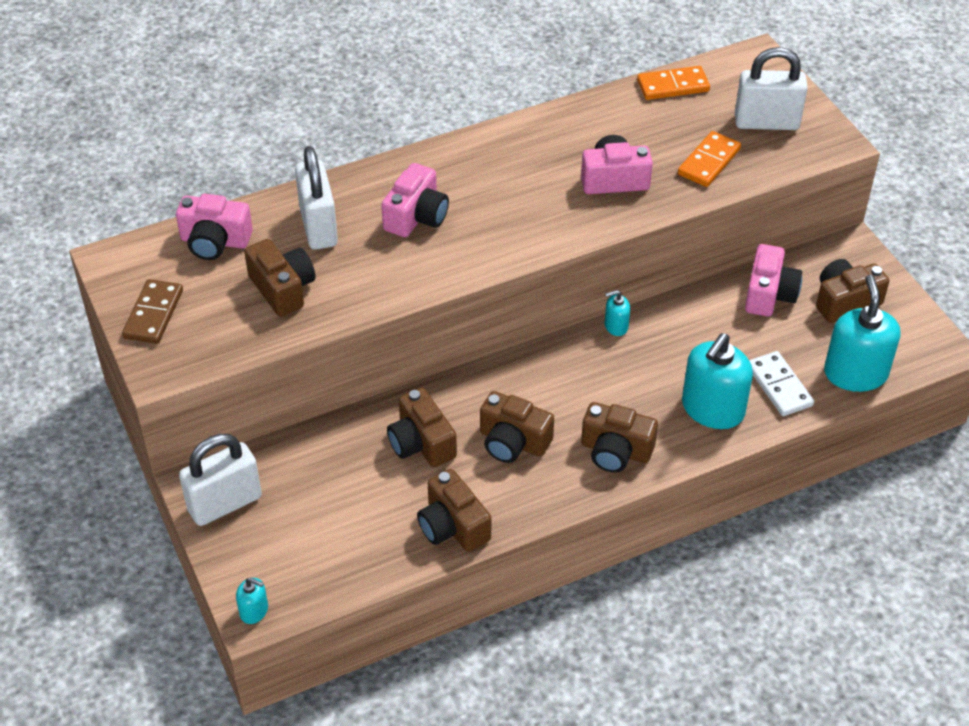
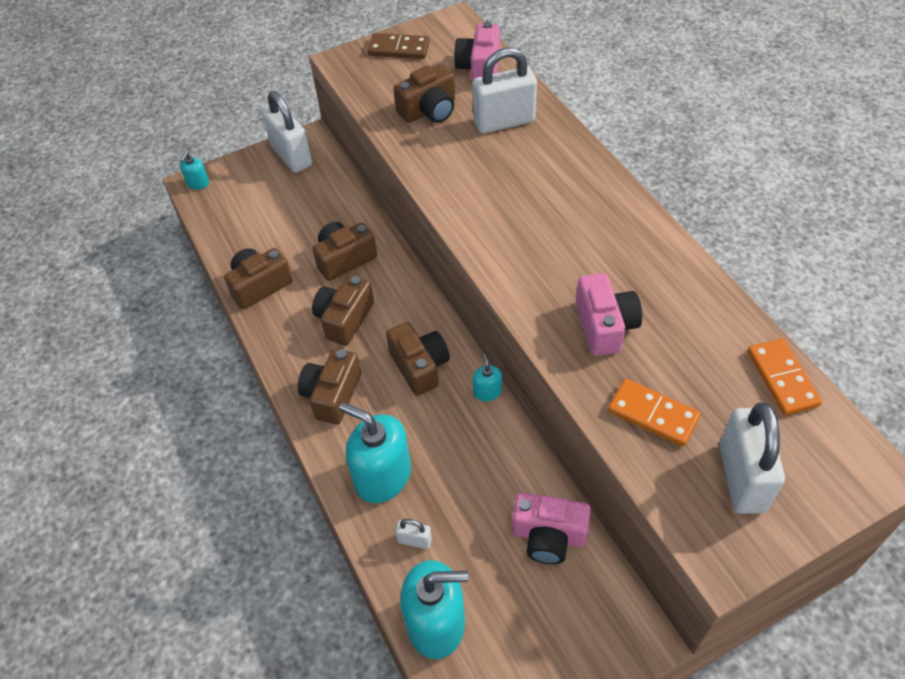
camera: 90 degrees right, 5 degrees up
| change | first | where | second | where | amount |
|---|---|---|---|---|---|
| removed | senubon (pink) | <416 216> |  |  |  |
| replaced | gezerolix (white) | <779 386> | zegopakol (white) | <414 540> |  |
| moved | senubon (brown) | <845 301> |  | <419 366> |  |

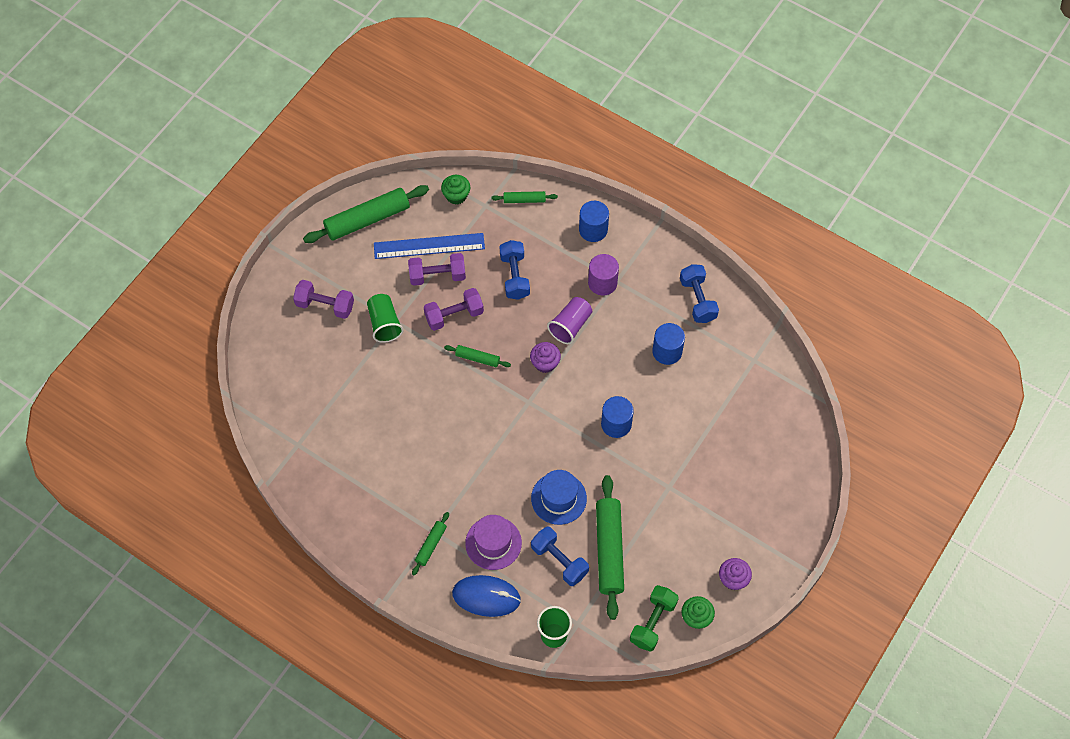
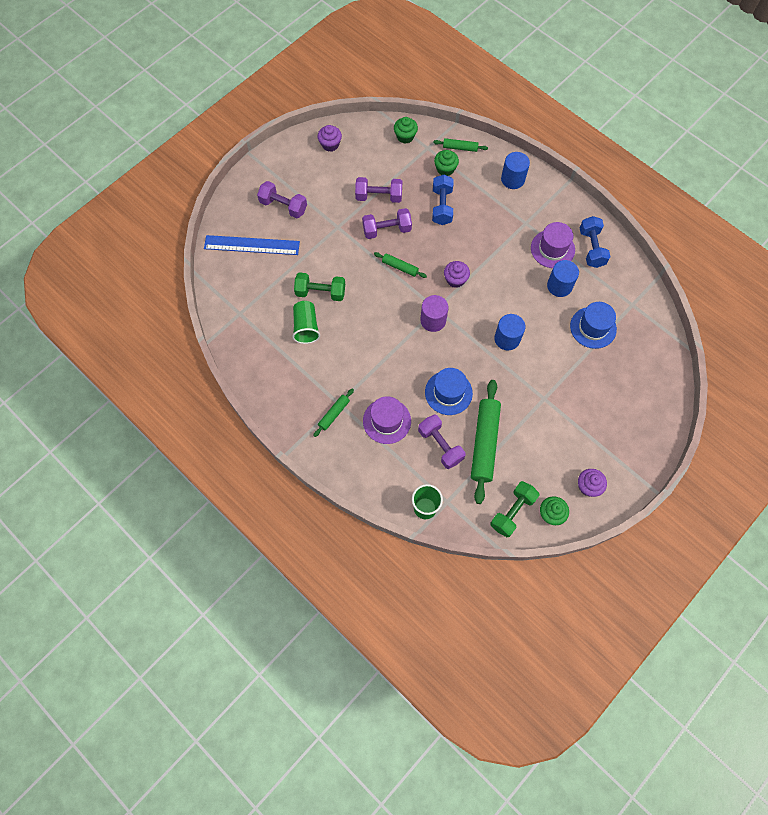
camera: 10 degrees right, 5 degrees up
| change | first | where | second | where | amount |
|---|---|---|---|---|---|
| replaced | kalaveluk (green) | <367 219> | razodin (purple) | <330 144> |  |
| moved | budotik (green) | <384 323> |  | <306 327> |  |
| moved | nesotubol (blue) | <429 246> |  | <252 245> |  |
| removed | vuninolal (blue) | <486 597> |  |  |  |
| recoloured | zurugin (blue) | <559 560> | zurugin (purple) | <440 445> |  |
| removed | budotik (purple) | <570 325> |  |  |  |
| moved | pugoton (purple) | <602 283> |  | <433 320> |  |
| added |  |  | zurugin (green) | <320 292> |  |
| added |  |  | razodin (green) | <445 169> |  |
| added |  |  | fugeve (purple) | <552 249> |  |
| added |  |  | fugeve (blue) | <593 327> |  |

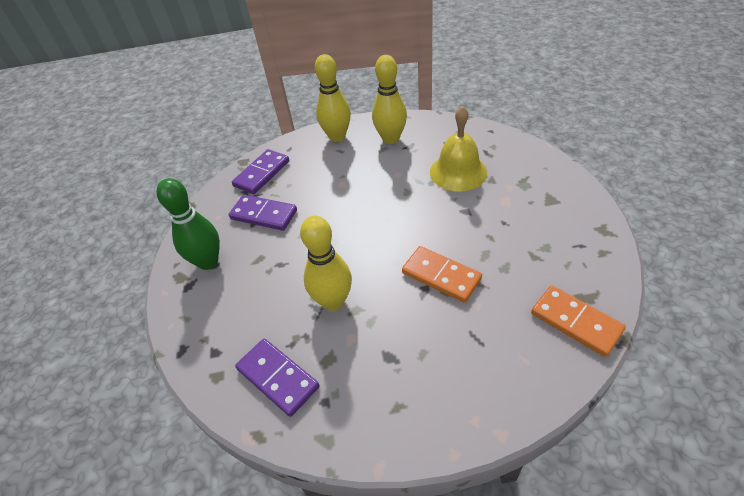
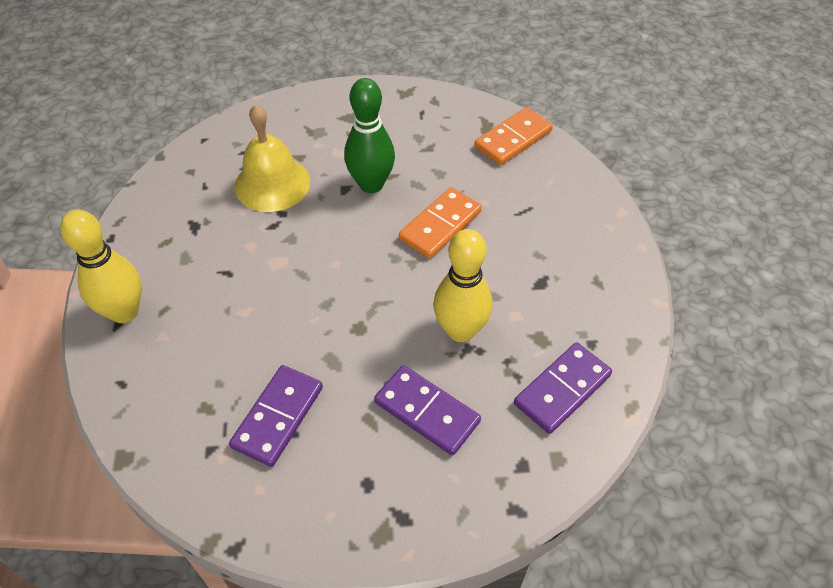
camera: 90 degrees left, 5 degrees up
| change | first | where | second | where | amount |
|---|---|---|---|---|---|
| moved | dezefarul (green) | <208 262> |  | <371 184> |  |
| moved | gezerolix (purple) | <262 174> |  | <427 411> |  |
| removed | dezefarul (yellow) | <391 139> |  |  |  |

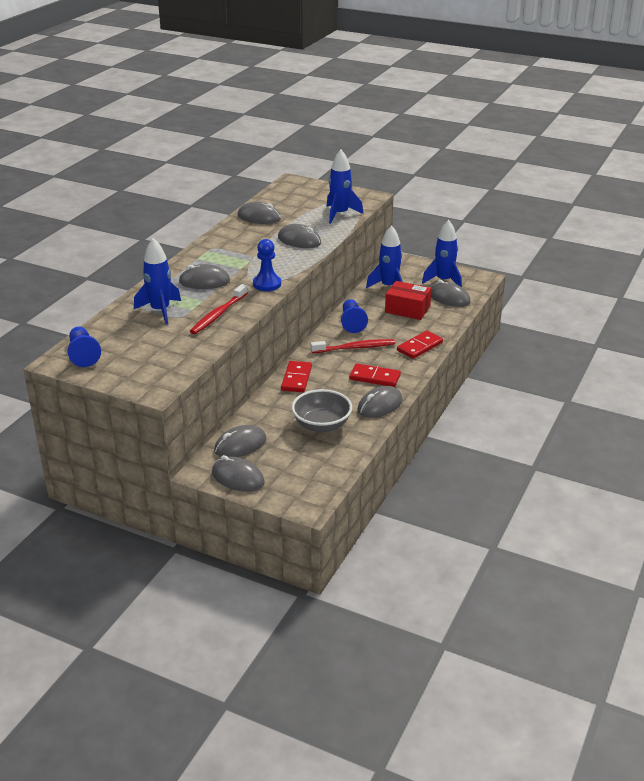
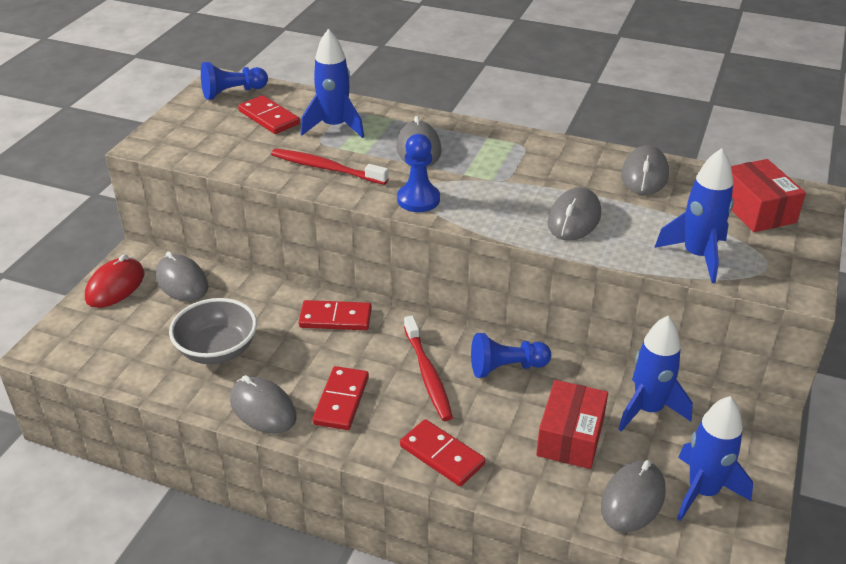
camera: 85 degrees right, 5 degrees up
| change | first | where | second | where | amount |
|---|---|---|---|---|---|
| recoloured | vuninolal (grey) | <238 478> | vuninolal (red) | <115 286> |  |
| added |  |  | gezerolix (red) | <269 117> |  |
| added |  |  | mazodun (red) | <756 210> |  |

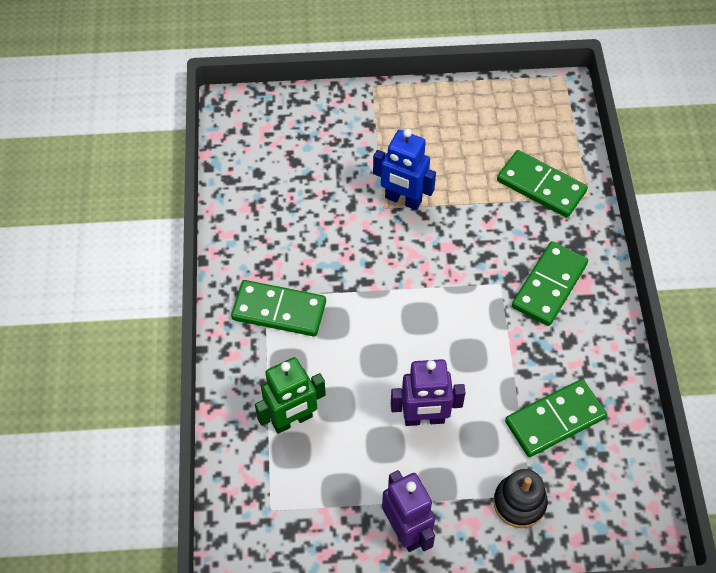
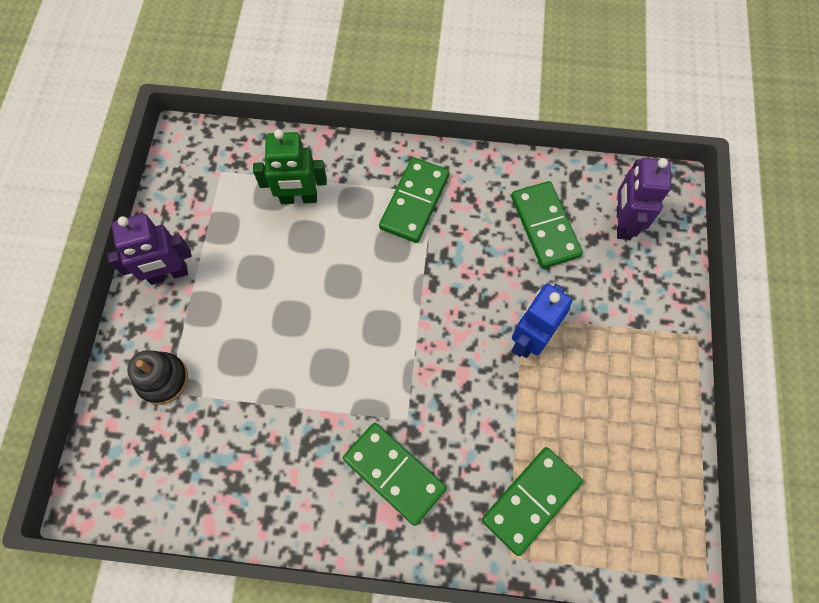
camera: 100 degrees right, 10 degrees up
| change | first | where | second | where | amount |
|---|---|---|---|---|---|
| turned | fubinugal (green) | <292 420> |  | <298 198> | 75 degrees counterclockwise |
| moved | fubinugal (purple) | <424 419> |  | <622 223> |  |
| moved | gezerolix (green) | <555 420> |  | <544 226> |  |

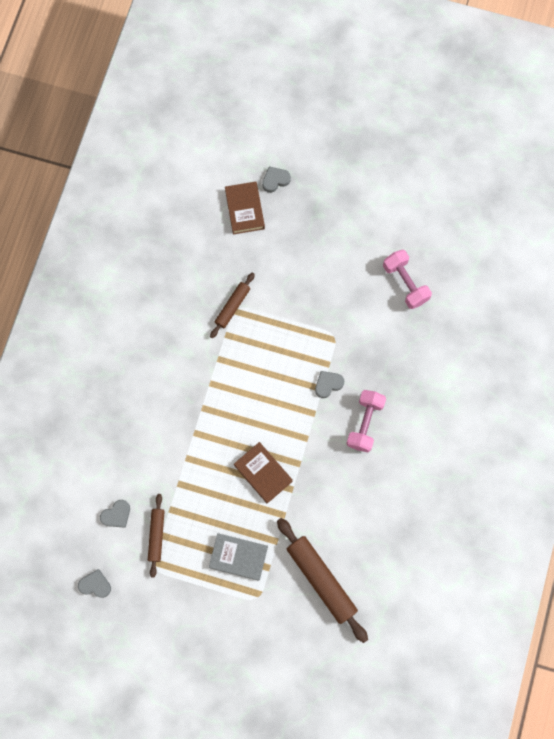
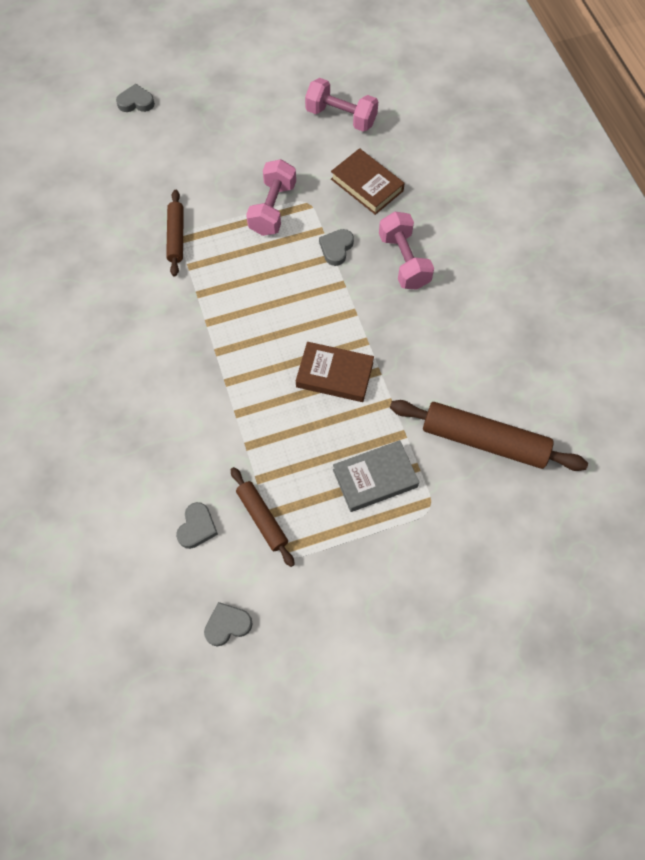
camera: 35 degrees left, 10 degrees down
| change | first | where | second | where | amount |
|---|---|---|---|---|---|
| moved | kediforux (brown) | <244 209> |  | <367 185> |  |
| turned | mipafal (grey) | <275 180> |  | <136 102> | 60 degrees clockwise |
| added |  |  | zurugin (pink) | <272 209> |  |

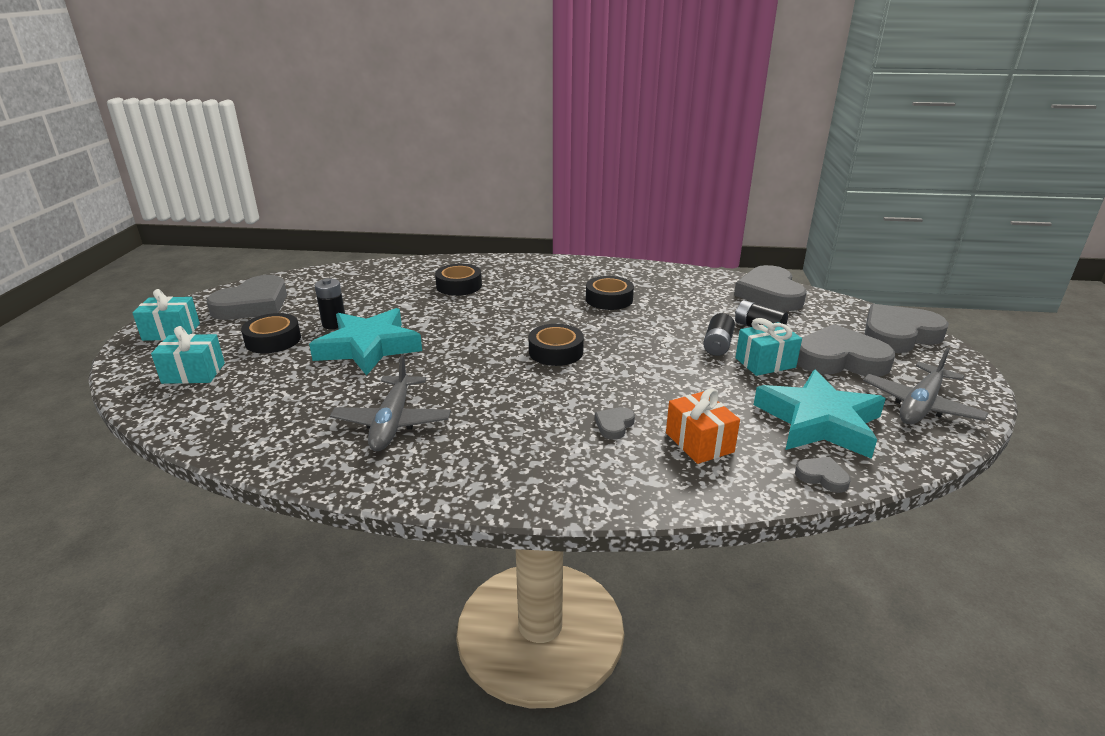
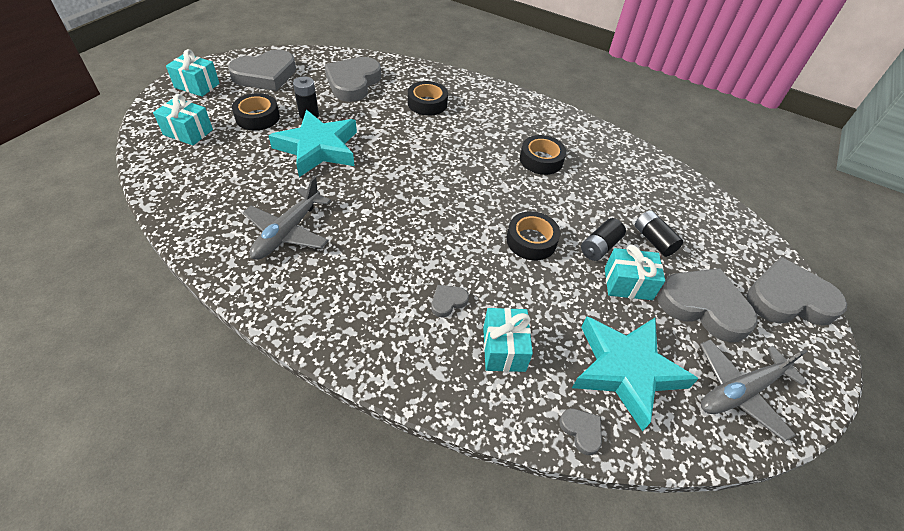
camera: 20 degrees right, 20 degrees up
| change | first | where | second | where | amount |
|---|---|---|---|---|---|
| moved | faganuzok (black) | <556 352> |  | <531 241> |  |
| recoloured | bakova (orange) | <699 442> | bakova (turquoise) | <504 349> |  |
| moved | mipafal (grey) | <770 294> |  | <353 83> |  |

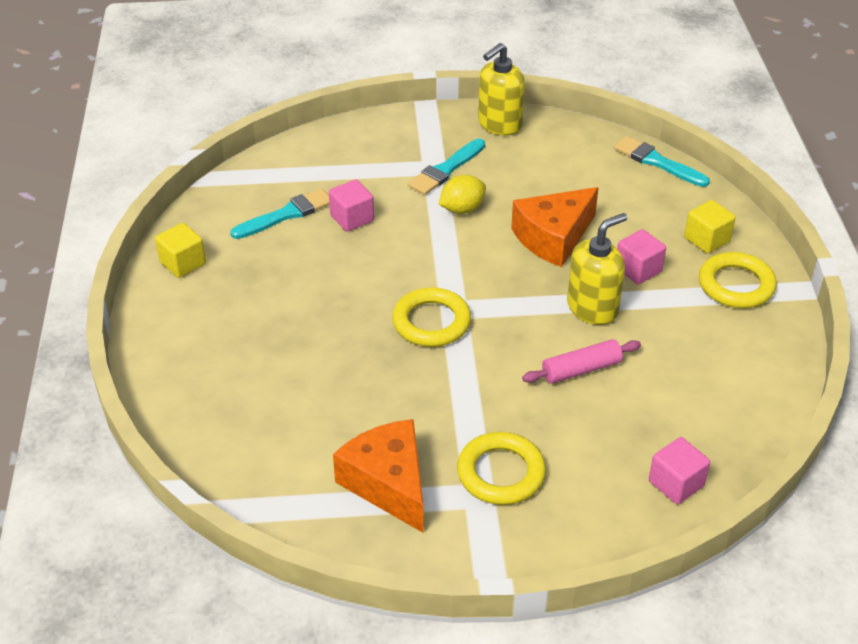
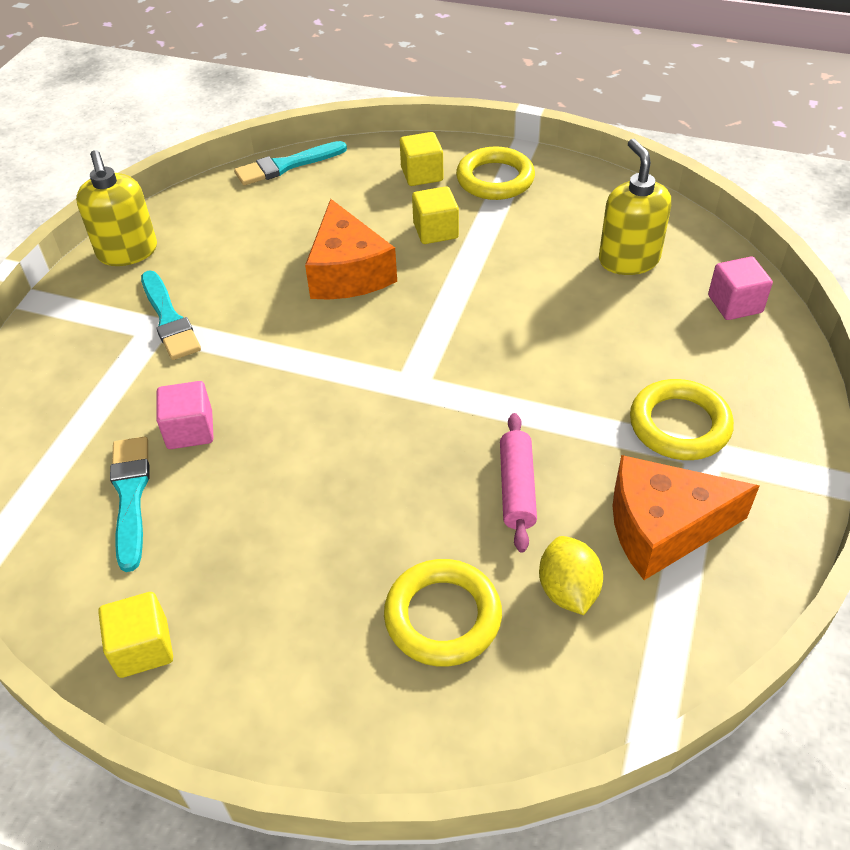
camera: 65 degrees left, 5 degrees up
| change | first | where | second | where | amount |
|---|---|---|---|---|---|
| moved | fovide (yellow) | <431 322> |  | <443 616> |  |
| moved | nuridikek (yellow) | <462 209> |  | <568 590> |  |
| moved | kalaveluk (pink) | <581 370> |  | <517 488> |  |
| moved | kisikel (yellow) | <592 308> |  | <628 260> |  |
| recoloured | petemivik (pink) | <638 270> | petemivik (yellow) | <435 231> |  |

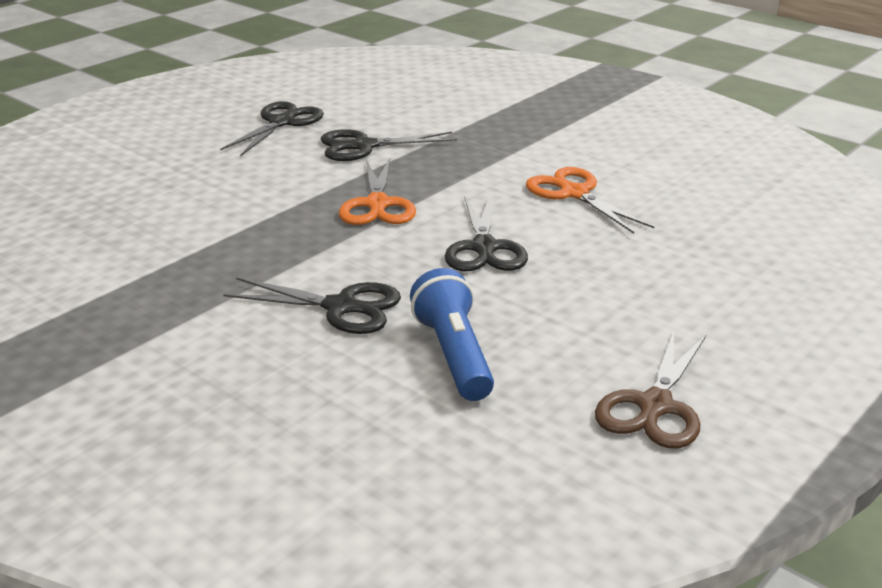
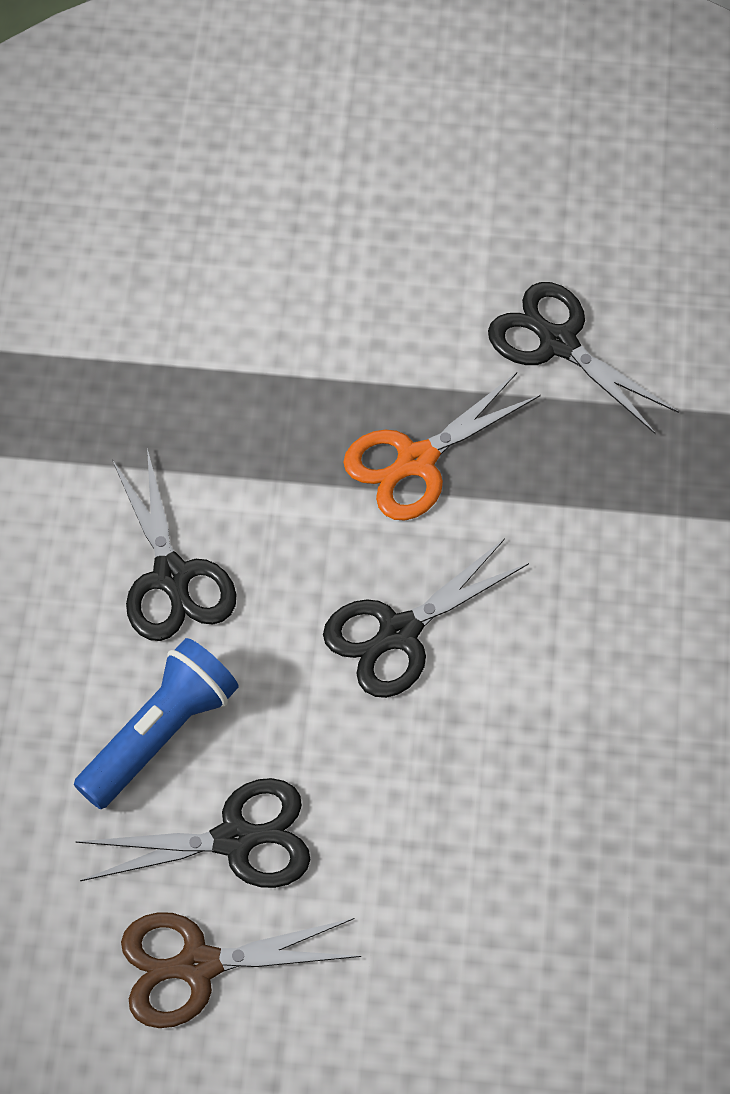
camera: 55 degrees right, 30 degrees up
| change | first | where | second | where | amount |
|---|---|---|---|---|---|
| moved | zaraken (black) | <282 122> |  | <235 839> |  |
| removed | zaraken (orange) | <574 193> |  |  |  |

